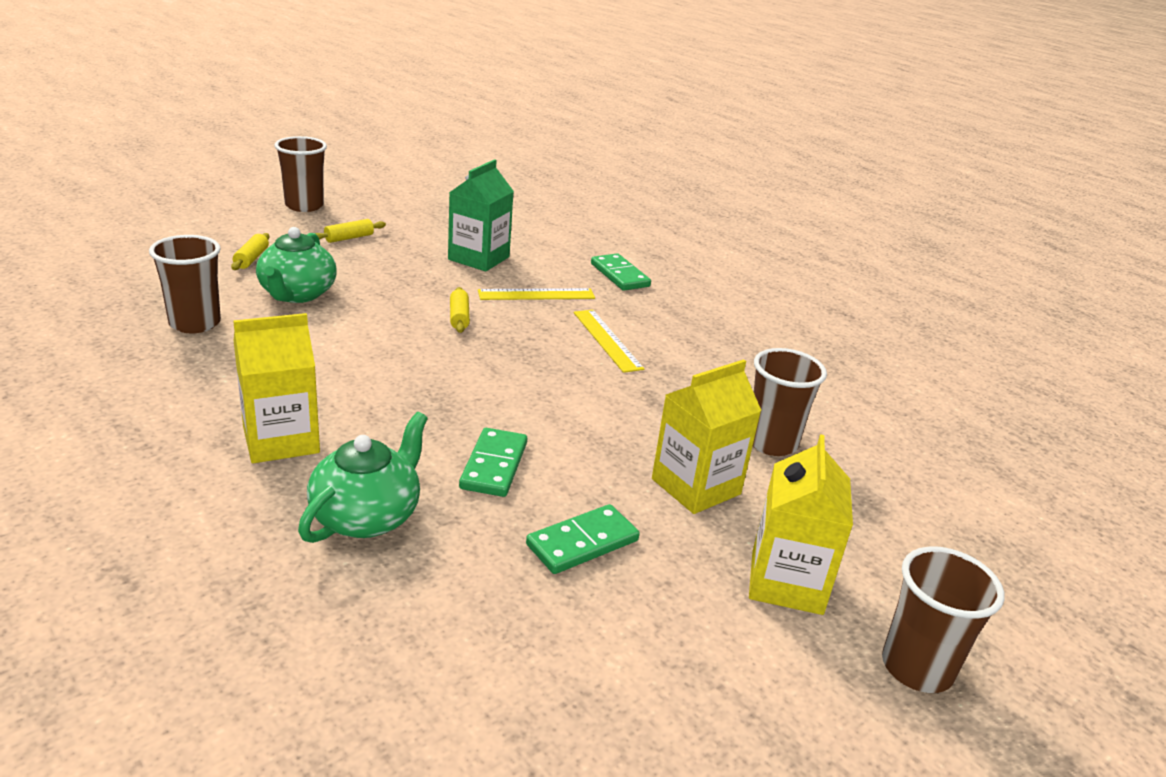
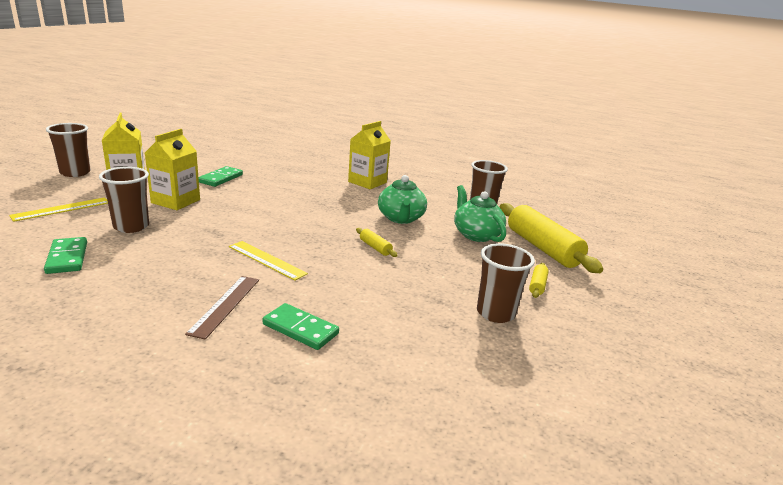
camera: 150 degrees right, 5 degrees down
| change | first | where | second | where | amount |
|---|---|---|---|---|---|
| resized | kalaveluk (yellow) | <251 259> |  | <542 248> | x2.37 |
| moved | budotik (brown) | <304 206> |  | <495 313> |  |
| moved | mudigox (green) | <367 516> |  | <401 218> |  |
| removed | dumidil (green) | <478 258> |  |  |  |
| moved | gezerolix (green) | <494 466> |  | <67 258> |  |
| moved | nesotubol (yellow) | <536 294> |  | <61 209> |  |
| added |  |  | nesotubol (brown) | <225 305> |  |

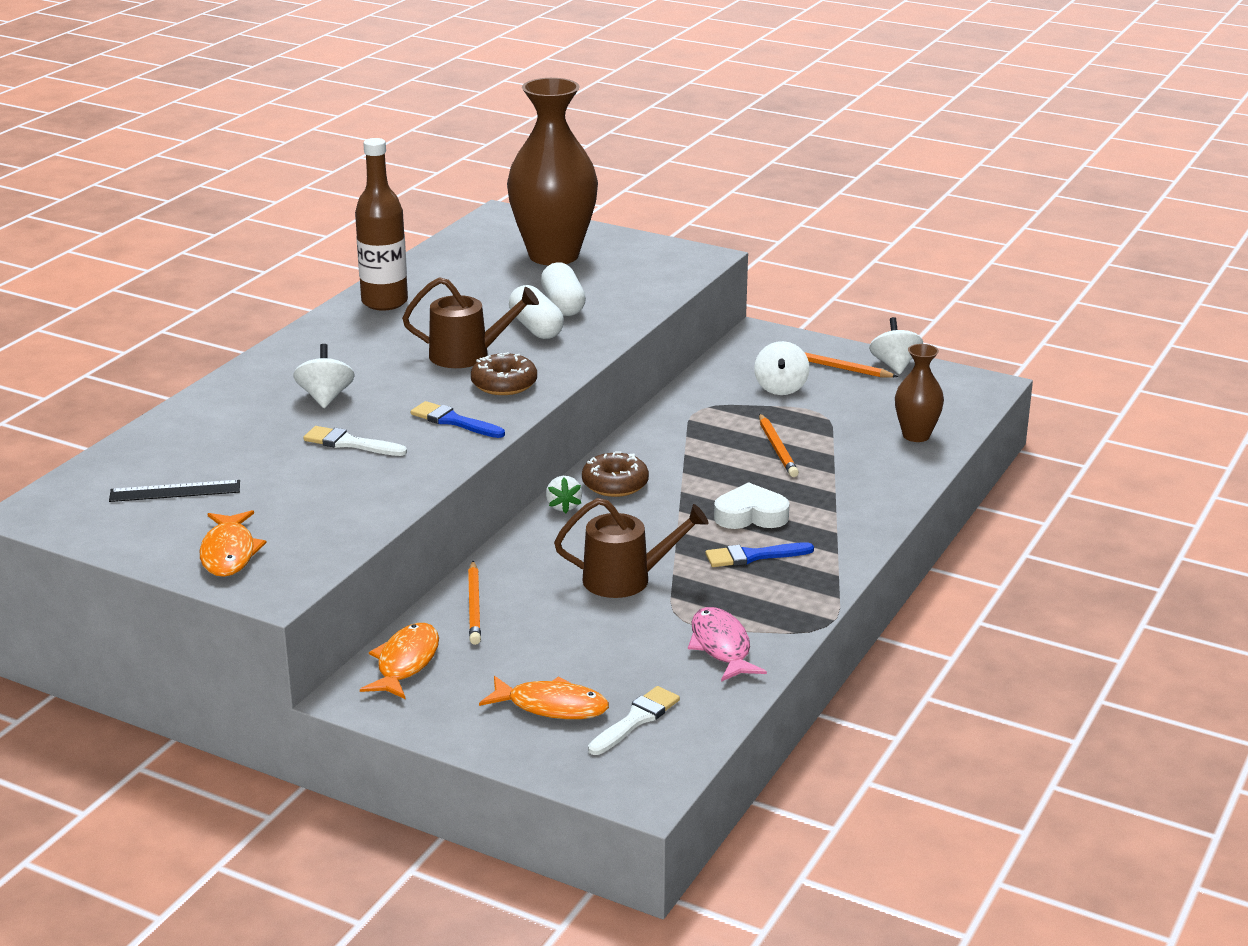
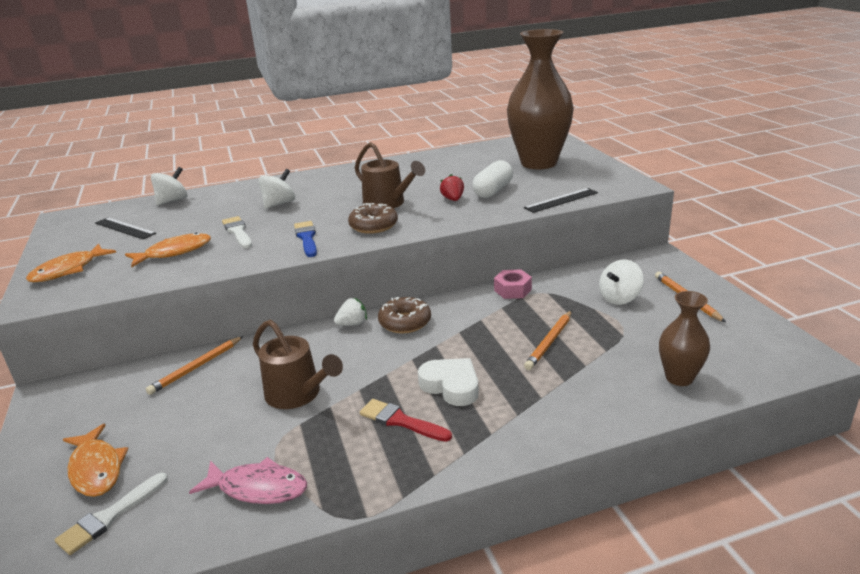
camera: 45 degrees right, 0 degrees up
| change | first | where | second | where | amount |
|---|---|---|---|---|---|
| removed | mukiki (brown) | <384 302> |  |  |  |
| moved | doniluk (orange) | <405 663> |  | <174 252> |  |
| replaced | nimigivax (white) | <536 328> | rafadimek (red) | <453 199> |  |
| turned | rafadimek (white) | <563 506> |  | <352 324> | 150 degrees counterclockwise |
| turned | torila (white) | <636 720> |  | <109 516> | 135 degrees clockwise |
| turned | doniluk (pink) | <721 646> |  | <258 488> | 75 degrees clockwise |
| recoloured | torila (blue) | <753 556> | torila (red) | <401 421> |  |
| moved | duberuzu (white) | <894 365> |  | <172 201> |  |
| added |  |  | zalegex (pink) | <512 290> |  |
| added |  |  | nesotubol (black) | <561 200> |  |

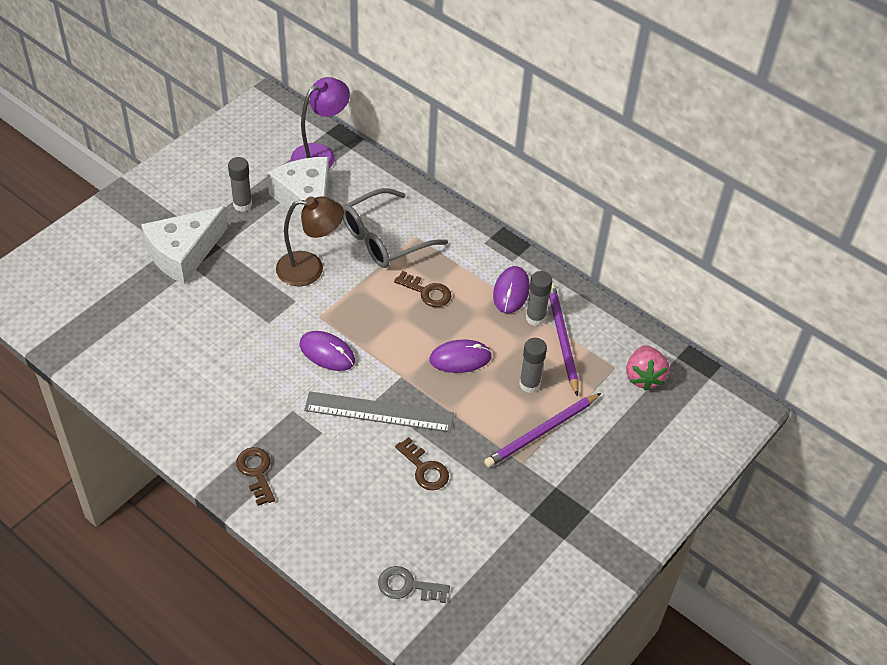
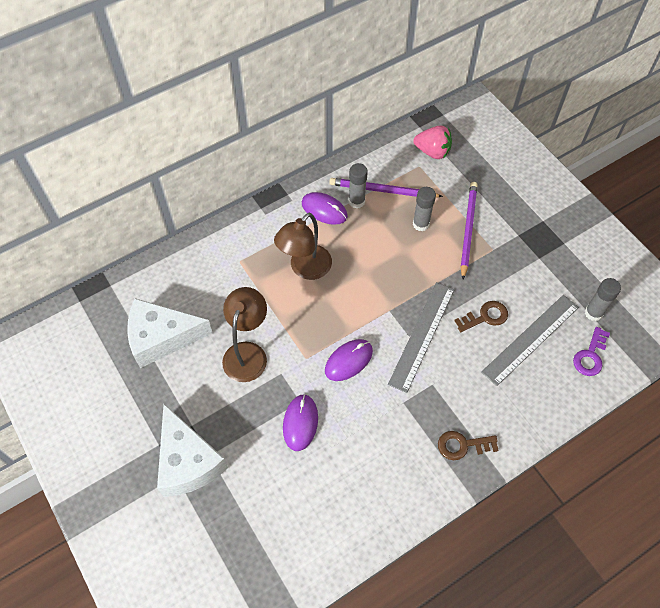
camera: 70 degrees left, 10 degrees up
| change | first | where | second | where | amount |
|---|---|---|---|---|---|
| moved | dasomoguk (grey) | <242 204> |  | <593 313> |  |
| removed | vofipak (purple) | <320 154> |  |  |  |
| removed | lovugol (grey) | <384 238> |  |  |  |
| recoloured | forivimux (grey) | <408 586> | forivimux (purple) | <590 356> |  |
| replaced | forivimux (brown) | <427 292> | vofipak (brown) | <305 269> |  |
| moved | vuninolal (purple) | <460 358> |  | <300 423> |  |
| turned | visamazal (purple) | <541 432> |  | <468 229> | 150 degrees counterclockwise |
| added |  |  | nesotubol (grey) | <530 339> |  |

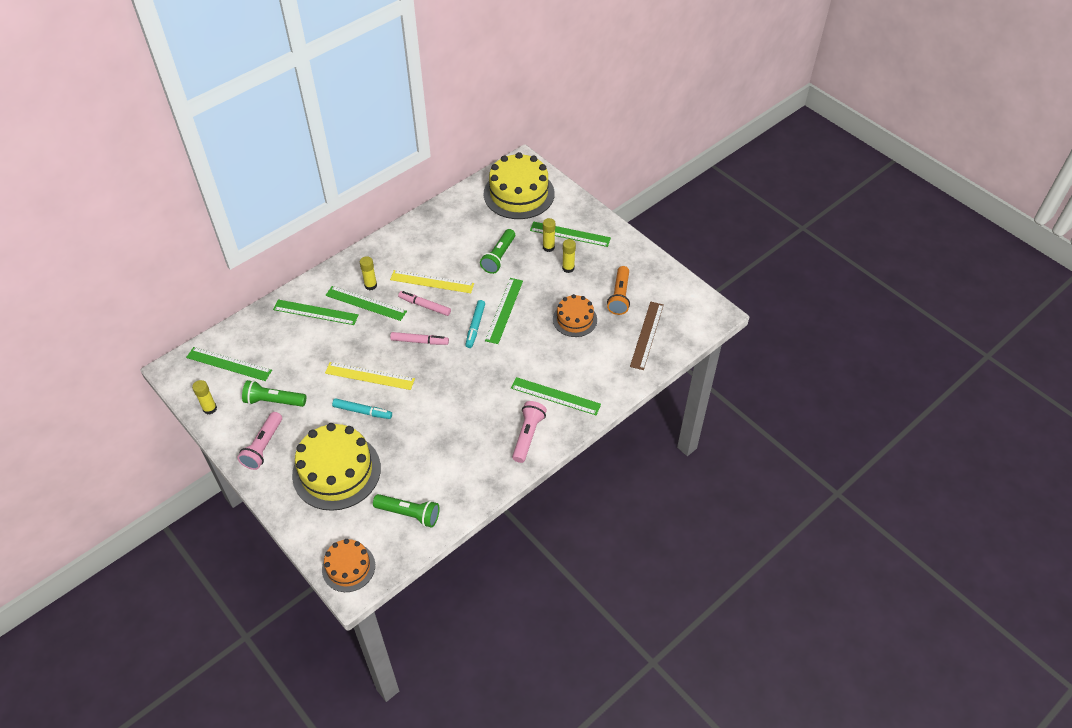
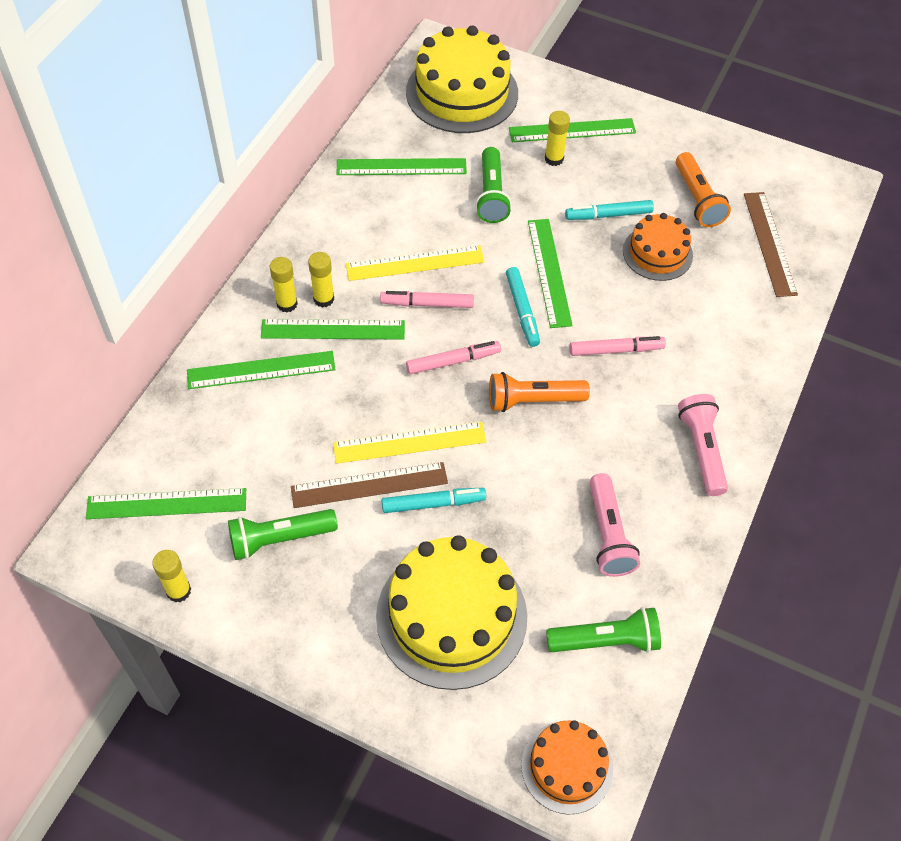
camera: 25 degrees left, 5 degrees up
| change | first | where | second | where | amount |
|---|---|---|---|---|---|
| moved | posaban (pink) | <263 446> |  | <608 534> |  |
| moved | nesotubol (green) | <555 396> |  | <401 167> |  |
| moved | dasomoguk (yellow) | <568 268> |  | <287 304> |  |
| added |  |  | nesotubol (brown) | <369 485> |  |
| added |  |  | posaban (orange) | <533 400> |  |
| added |  |  | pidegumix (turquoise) | <608 215> |  |
| added |  |  | pidegumix (pink) | <616 350> |  |

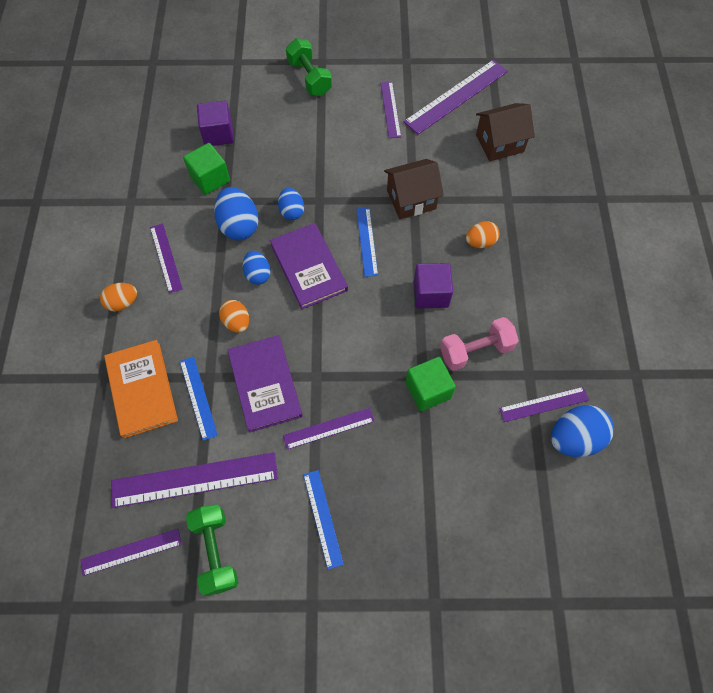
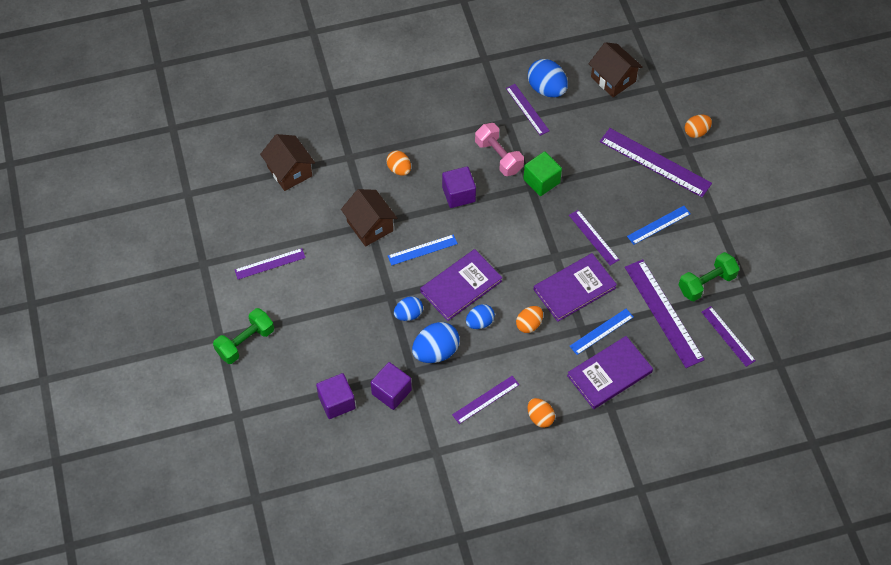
camera: 105 degrees left, 5 degrees down
| change | first | where | second | where | amount |
|---|---|---|---|---|---|
| recoloured | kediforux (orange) | <141 389> | kediforux (purple) | <609 374> |  |
| recoloured | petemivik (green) | <210 179> | petemivik (purple) | <391 392> |  |
| moved | nesotubol (purple) | <456 96> |  | <655 162> |  |
| added |  |  | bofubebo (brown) | <613 79> |  |
| added |  |  | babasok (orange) | <696 132> |  |

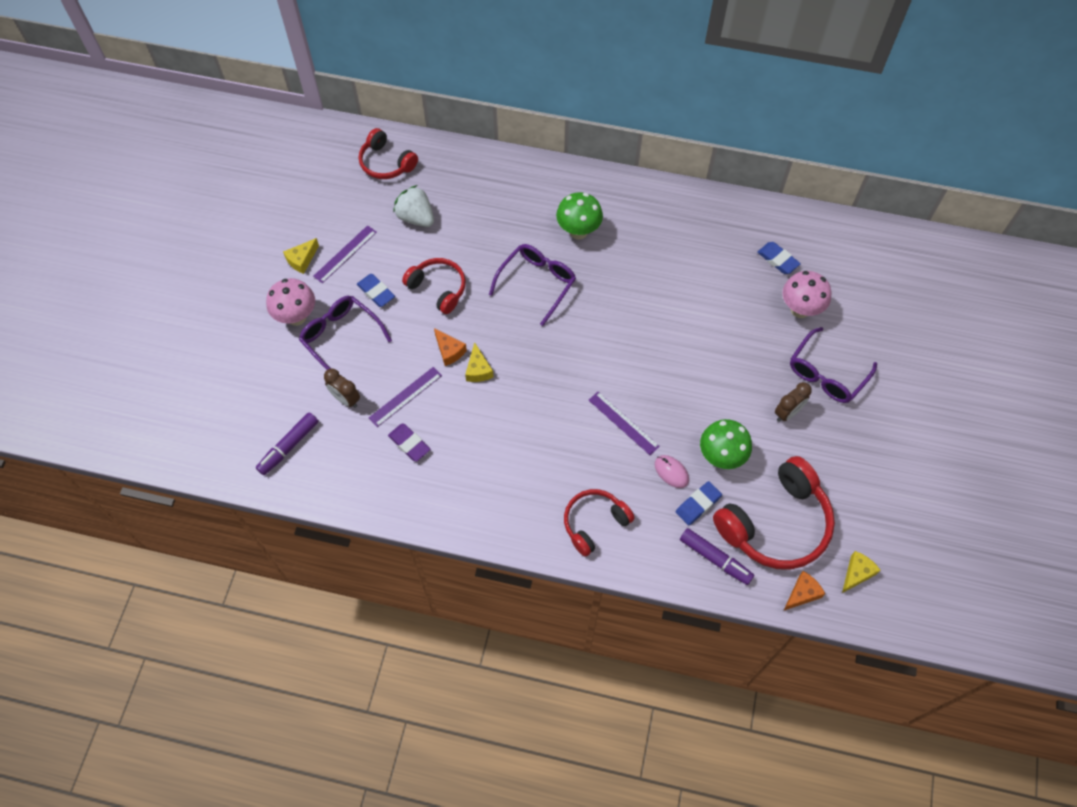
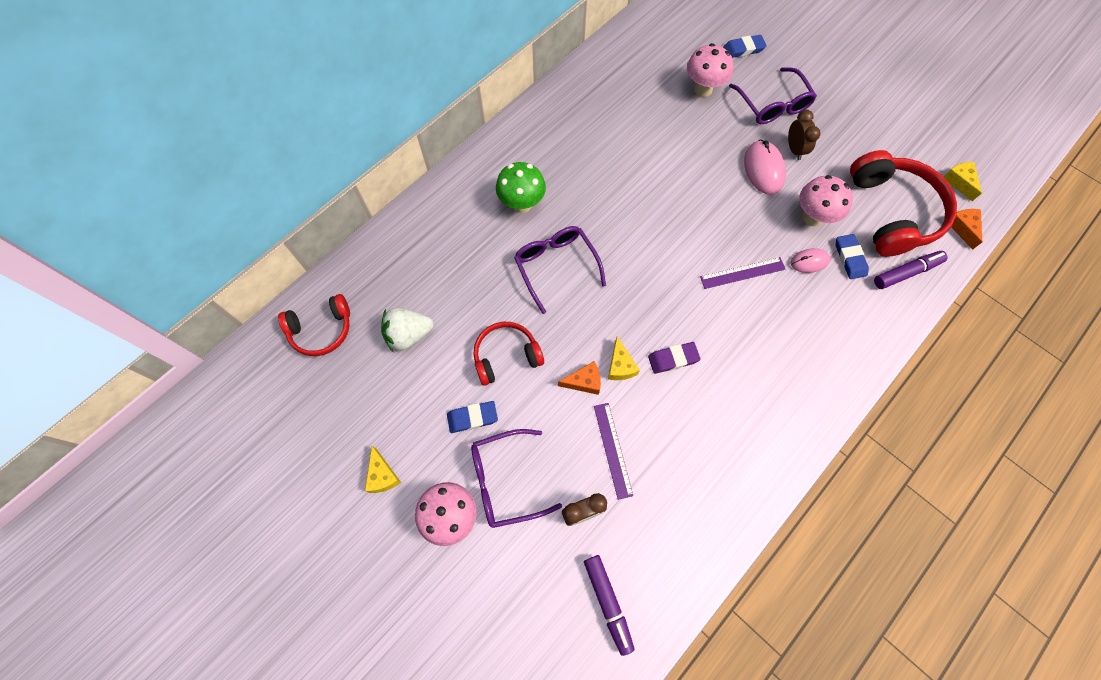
camera: 60 degrees left, 5 degrees up
| change | first | where | second | where | amount |
|---|---|---|---|---|---|
| removed | nesotubol (purple) | <345 254> |  |  |  |
| moved | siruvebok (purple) | <409 444> |  | <673 359> |  |
| turned | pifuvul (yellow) | <478 370> |  | <620 366> | 60 degrees clockwise |
| removed | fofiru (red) | <594 523> |  |  |  |
| recoloured | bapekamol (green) | <721 457> | bapekamol (pink) | <812 217> |  |
| moved | siruvebok (blue) | <778 260> |  | <743 49> |  |
| added |  |  | vuninolal (pink) | <763 169> |  |

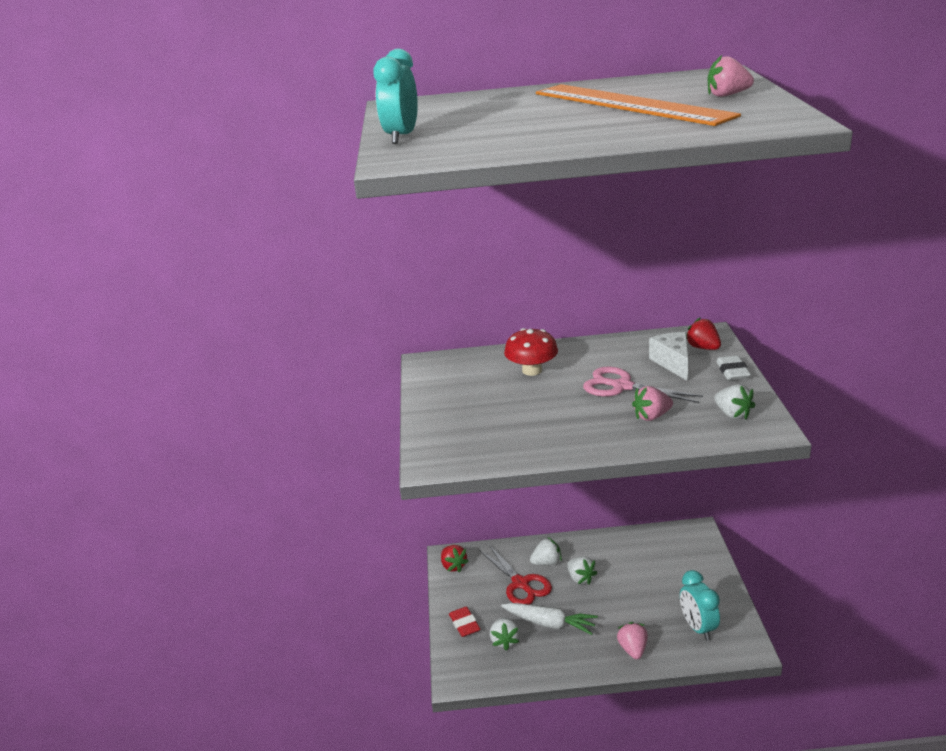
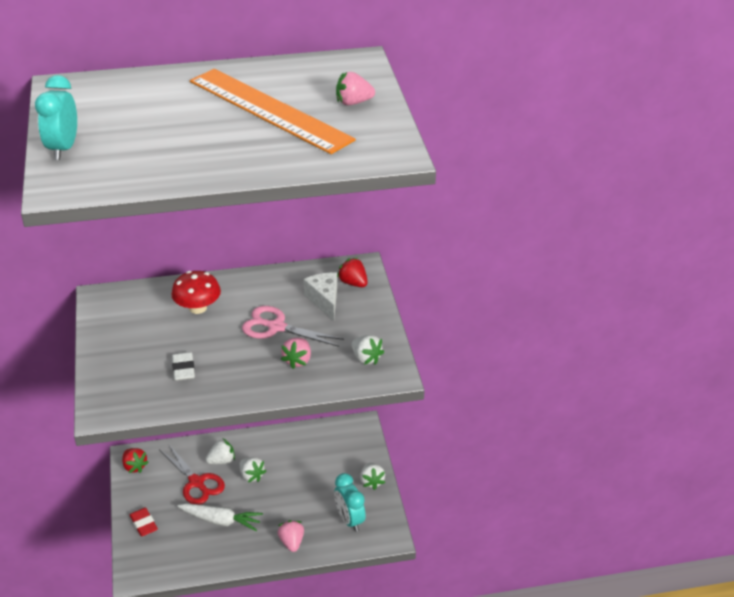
camera: 10 degrees left, 10 degrees up
| change | first | where | second | where | amount |
|---|---|---|---|---|---|
| moved | rafadimek (white) | <504 641> |  | <371 481> |  |
| turned | rafadimek (pink) | <651 416> |  | <297 360> | 45 degrees counterclockwise |
| moved | siruvebok (white) | <732 372> |  | <183 369> |  |

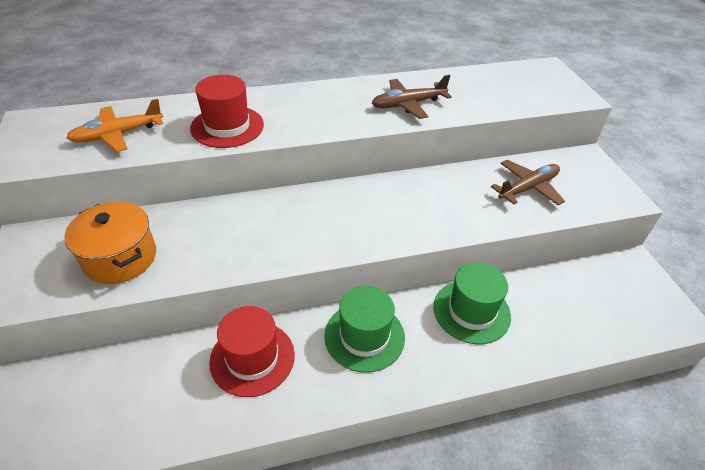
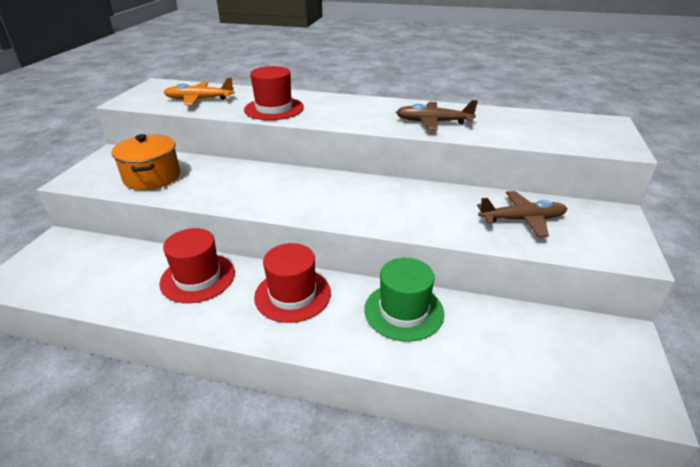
camera: 30 degrees right, 10 degrees down
| change | first | where | second | where | amount |
|---|---|---|---|---|---|
| recoloured | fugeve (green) | <364 336> | fugeve (red) | <292 295> |  |

